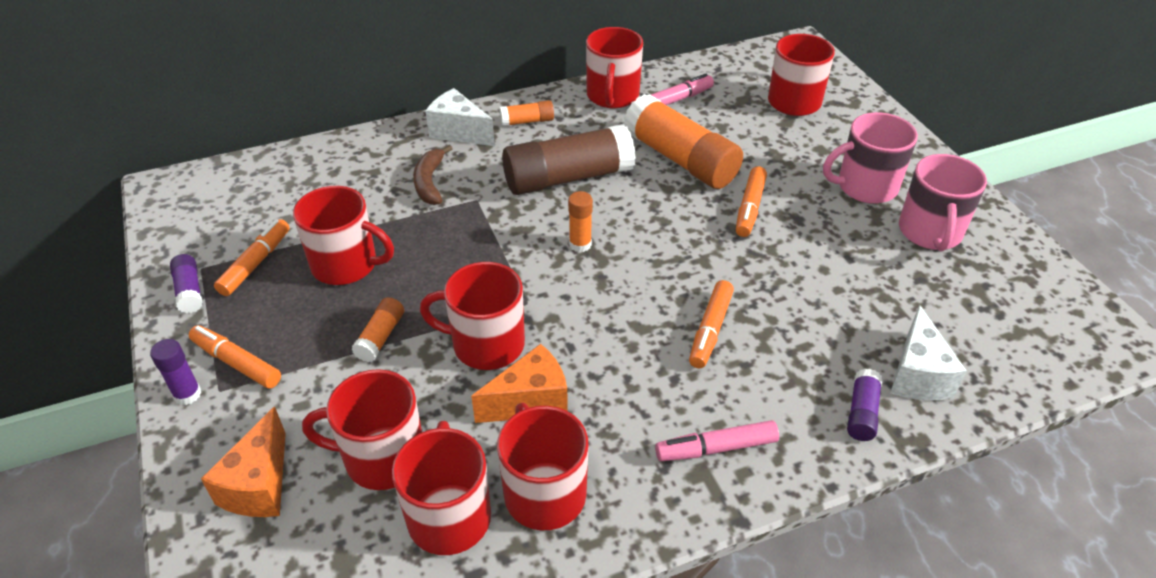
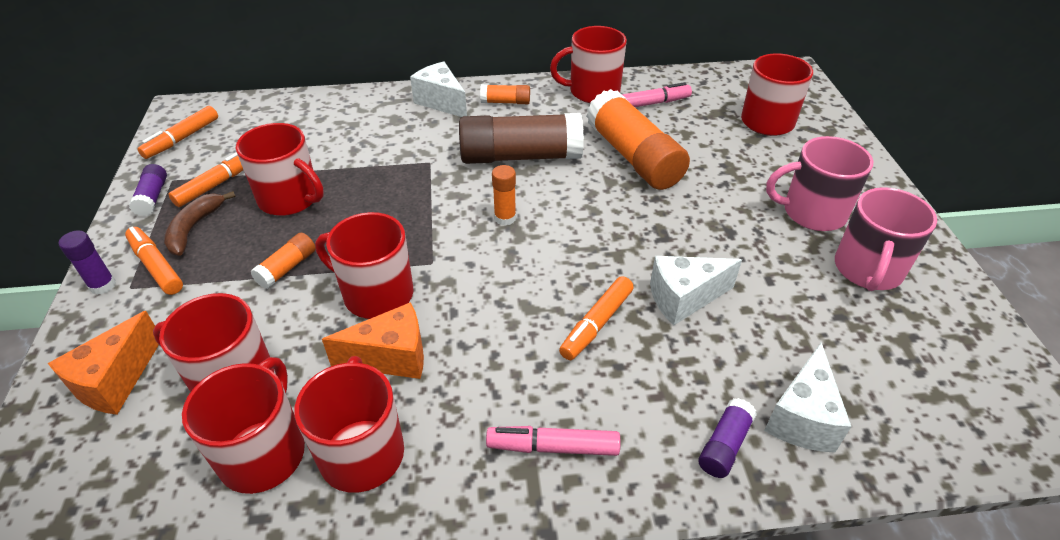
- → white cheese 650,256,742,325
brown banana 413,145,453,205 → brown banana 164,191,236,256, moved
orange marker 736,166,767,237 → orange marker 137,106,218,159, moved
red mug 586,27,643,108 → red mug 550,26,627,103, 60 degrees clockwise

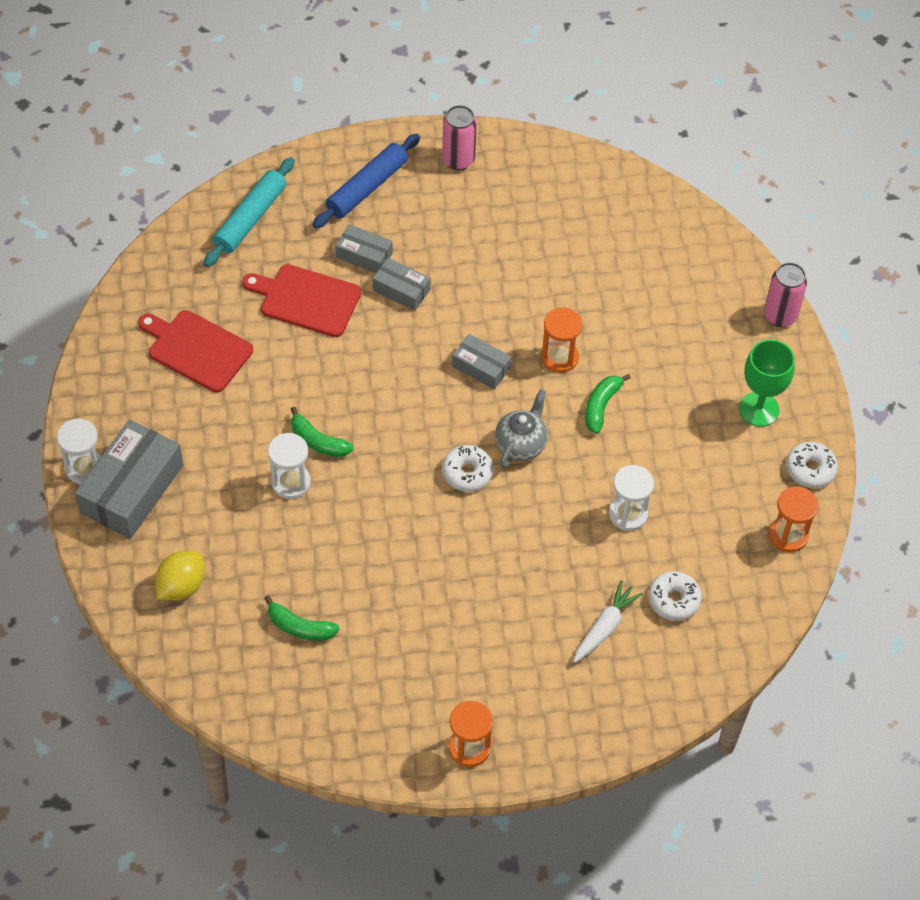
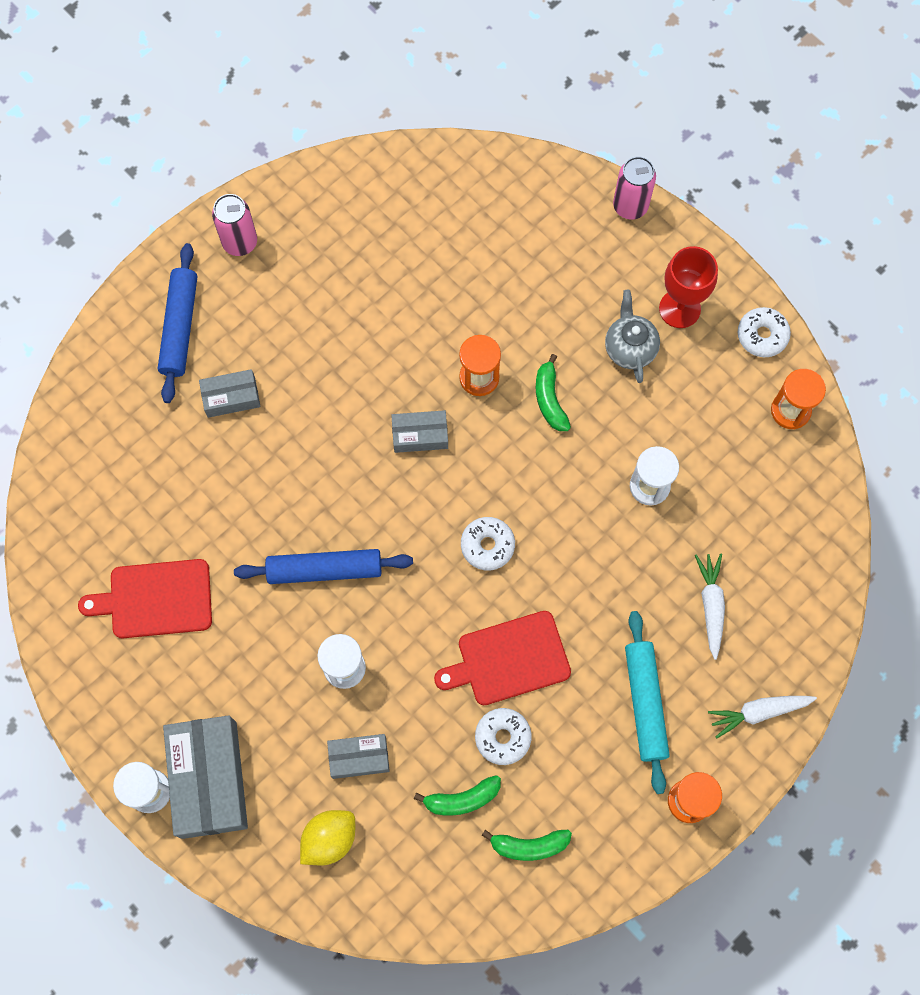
- → blue rolling pin 234,549,413,584
- → white carrot 708,696,817,738
turquoise rolling pin 204,157,295,267 → turquoise rolling pin 625,611,670,794, moved
red cutting board 242,264,361,337 → red cutting board 434,611,571,705, moved
green banana 291,407,354,457 → green banana 482,830,572,861, moved
grey box 373,258,430,311 → grey box 327,734,390,779, moved
grey teapot 495,389,548,468 → grey teapot 605,290,660,383, moved
white donut 648,571,702,621 → white donut 475,708,532,765, moved
green goblet 739,339,795,427 → red goblet 659,246,718,328
yellow lemon 155,551,205,601 → yellow lemon 300,810,355,865, 45 degrees clockwise

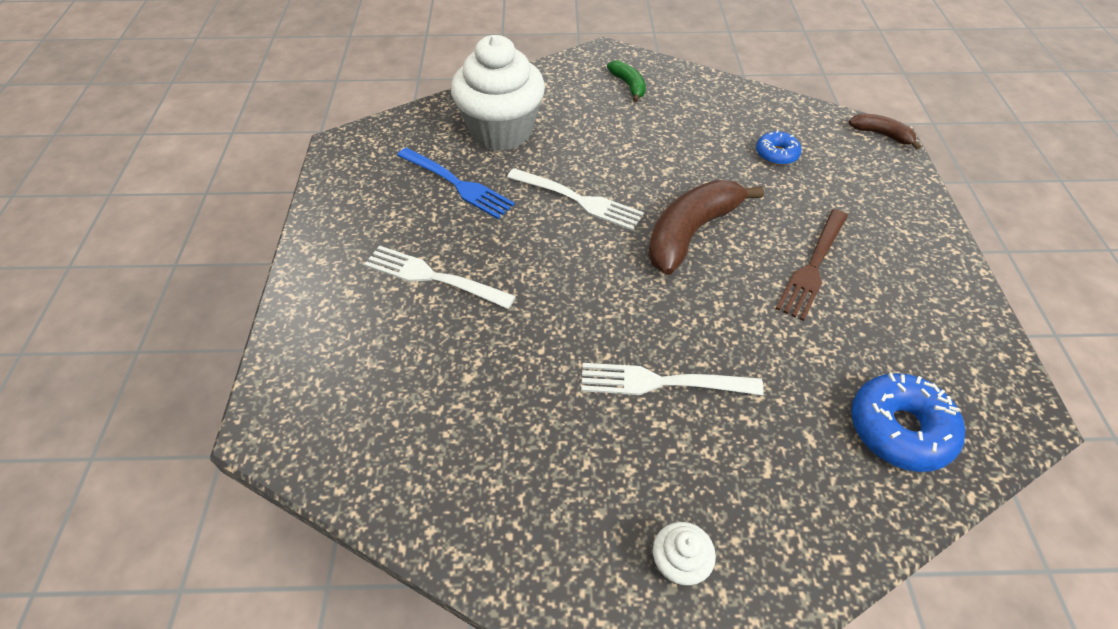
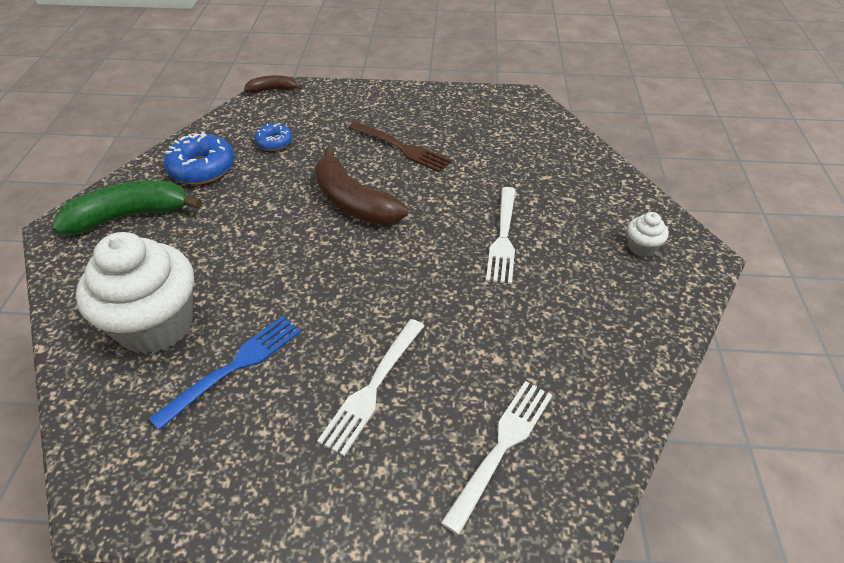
white fork 507,168,644,231 → white fork 441,381,552,535, moved
blue donut 851,373,965,472 → blue donut 164,132,234,185, moved
brown banana 849,114,921,150 → brown banana 244,75,302,93, 45 degrees clockwise
green banana 607,60,646,102 → green banana 52,181,202,235, x1.94

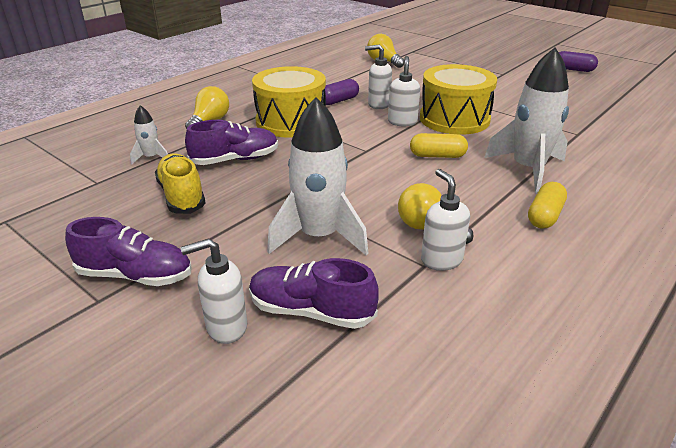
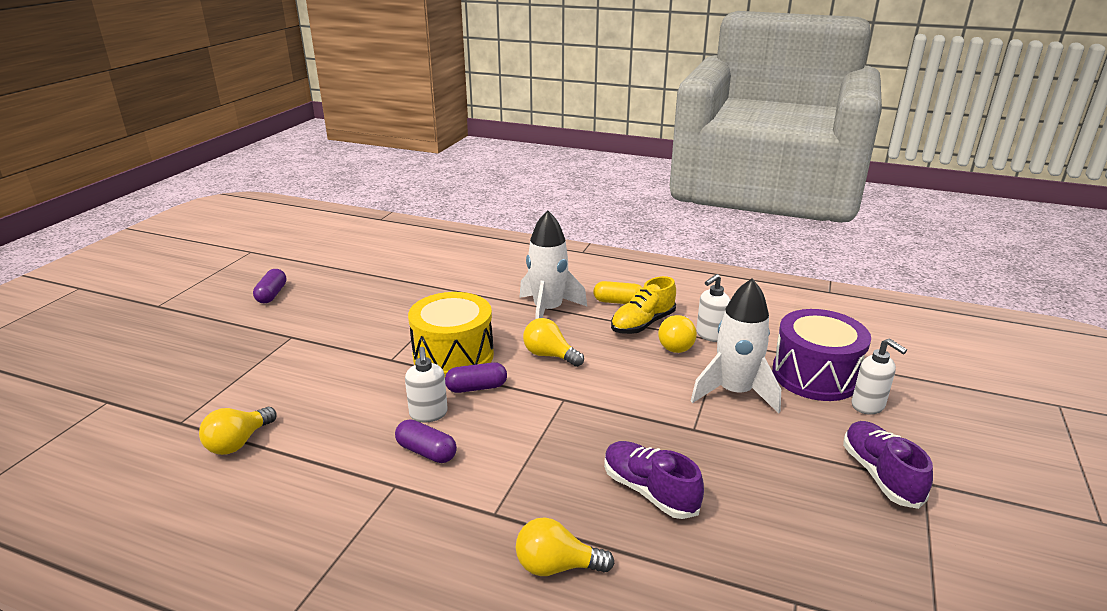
white rocket 130,105,168,165 → -
yellow drum 252,66,326,138 → -
yellow shoe 155,153,206,214 → yellow shoe 611,276,676,334, moved
purple shoe 249,258,379,329 → purple drum 772,309,871,401
white soap dispenser 388,56,420,126 → purple capsule 445,362,507,393
yellow capsule 410,133,468,158 → yellow light bulb 523,318,584,367

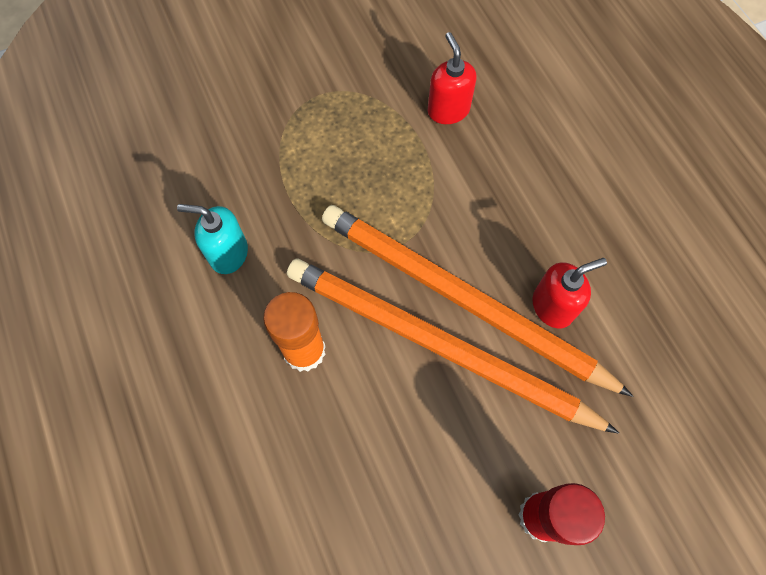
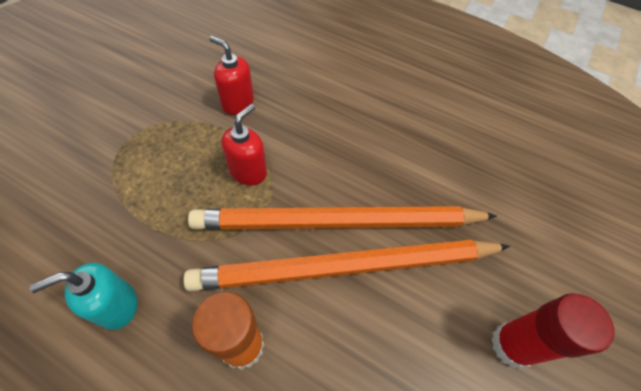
red soap dispenser 533,258,607,328 → red soap dispenser 222,104,267,186, moved

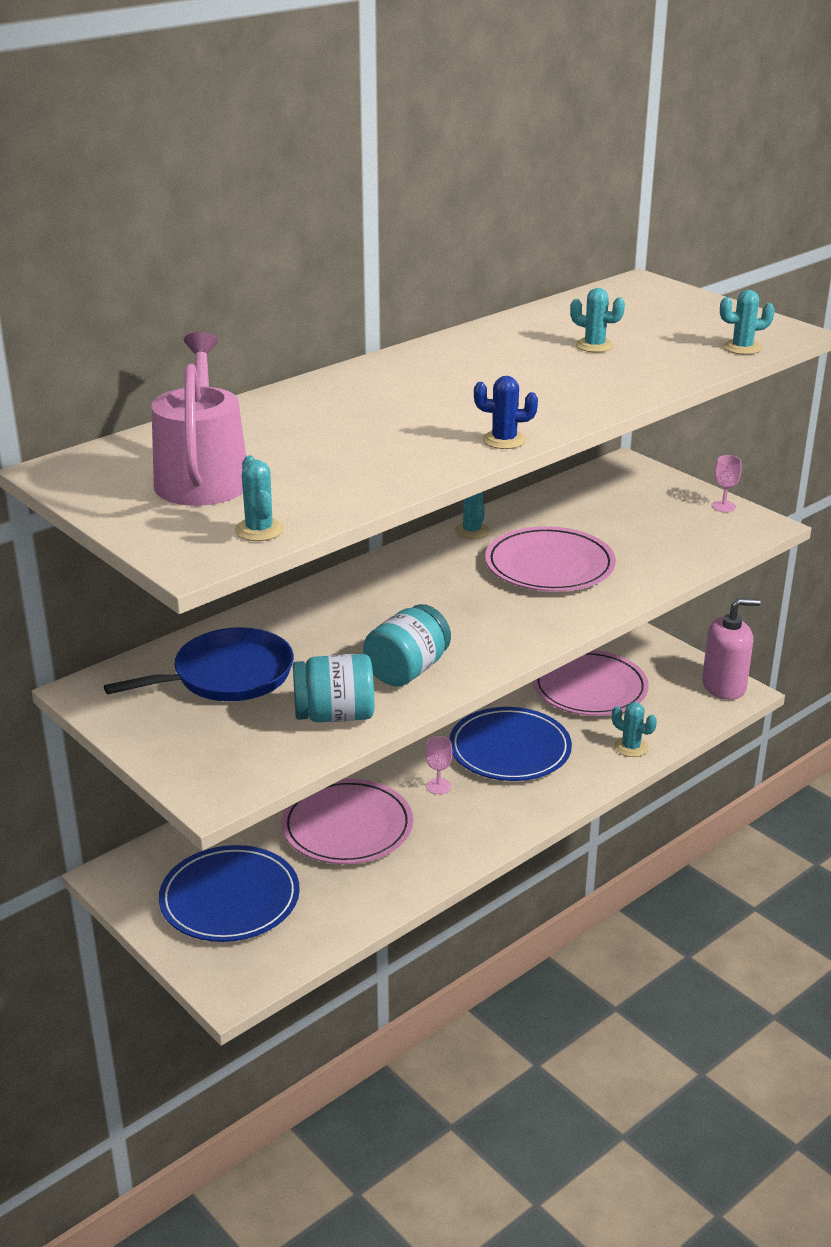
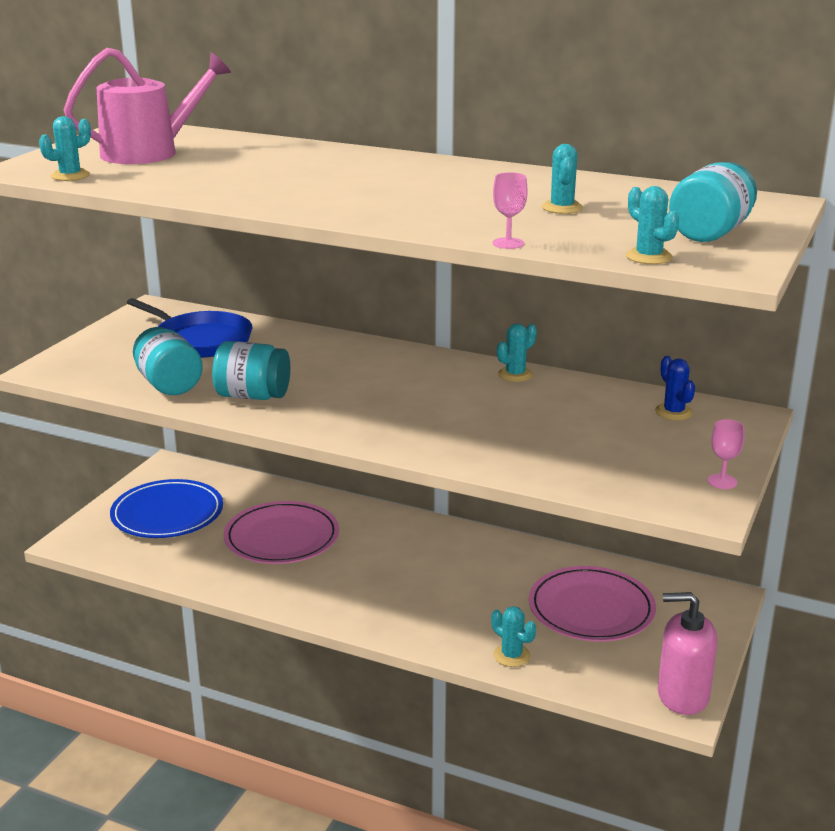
blue plate 449,707,572,781 → -
pink plate 485,526,616,592 → -
- → turquoise jar 669,162,757,242
pink goblet 426,736,453,794 → pink goblet 493,172,528,249, moved
blue cactus 474,376,538,449 → blue cactus 655,356,695,420, moved
turquoise cactus 612,702,657,757 → turquoise cactus 491,606,536,667, 60 degrees counterclockwise
pink soap dispenser 702,598,761,700 → pink soap dispenser 658,592,718,715, 135 degrees clockwise

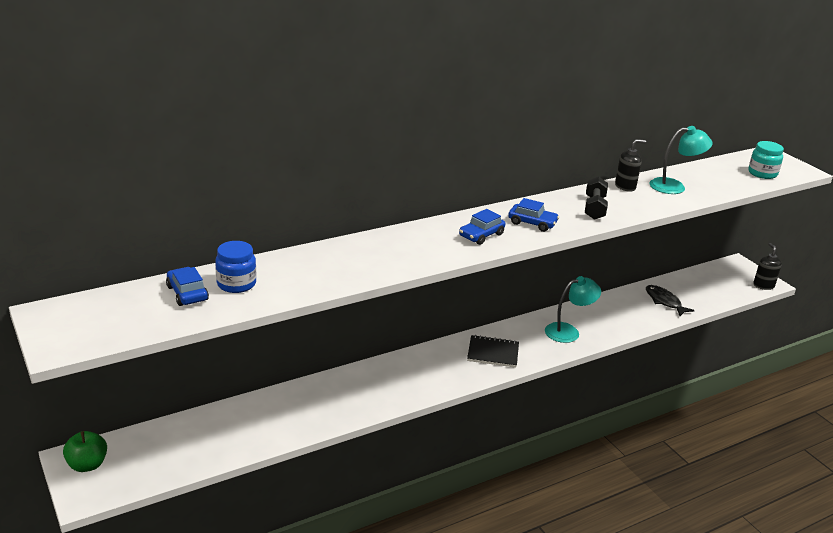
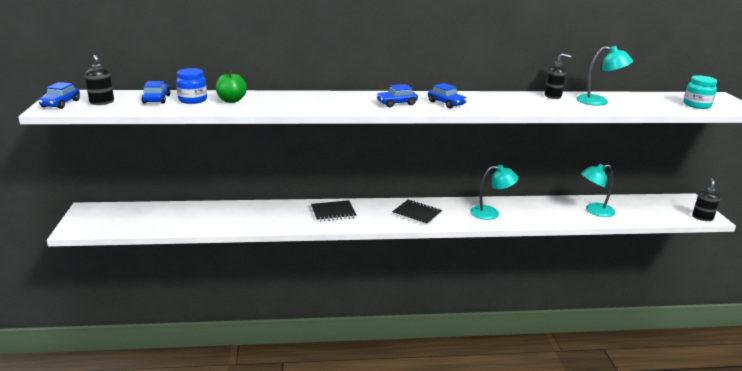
black dumbbell 585,177,608,220 → -
- → blue car 39,82,80,109
- → black soap dispenser 85,55,114,105
- → black notebook 311,200,357,222
green apple 63,431,107,472 → green apple 216,70,247,103, moved
black fish 646,285,695,316 → turquoise lamp 581,163,615,217

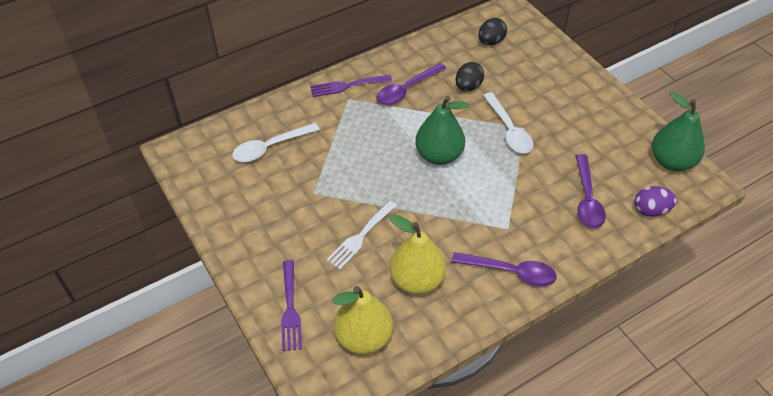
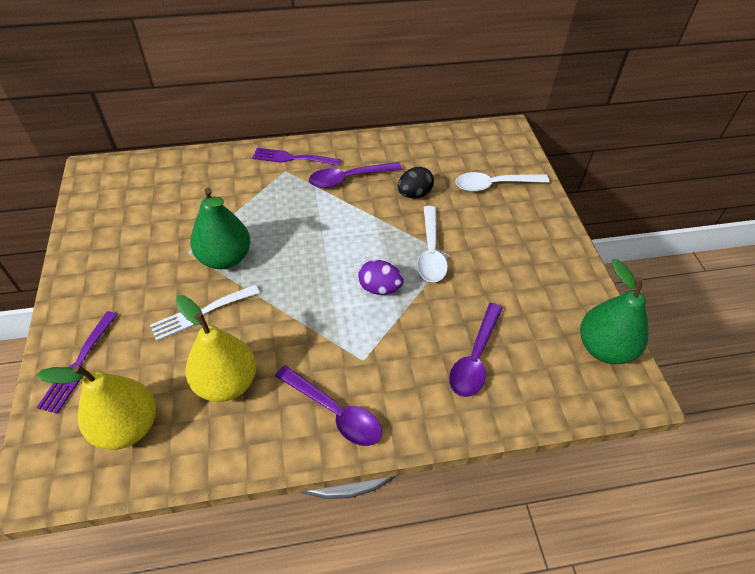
black egg 478,18,507,45 → -
white spoon 232,123,320,162 → white spoon 456,172,549,192, moved
green pear 415,96,469,165 → green pear 190,187,251,269, moved
purple egg 634,186,677,217 → purple egg 358,260,404,295, moved

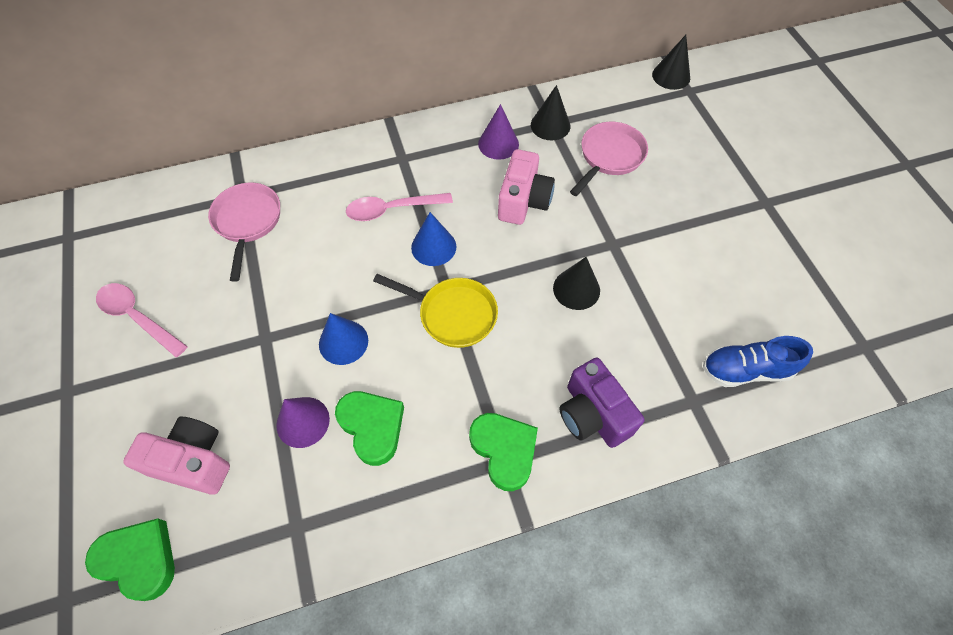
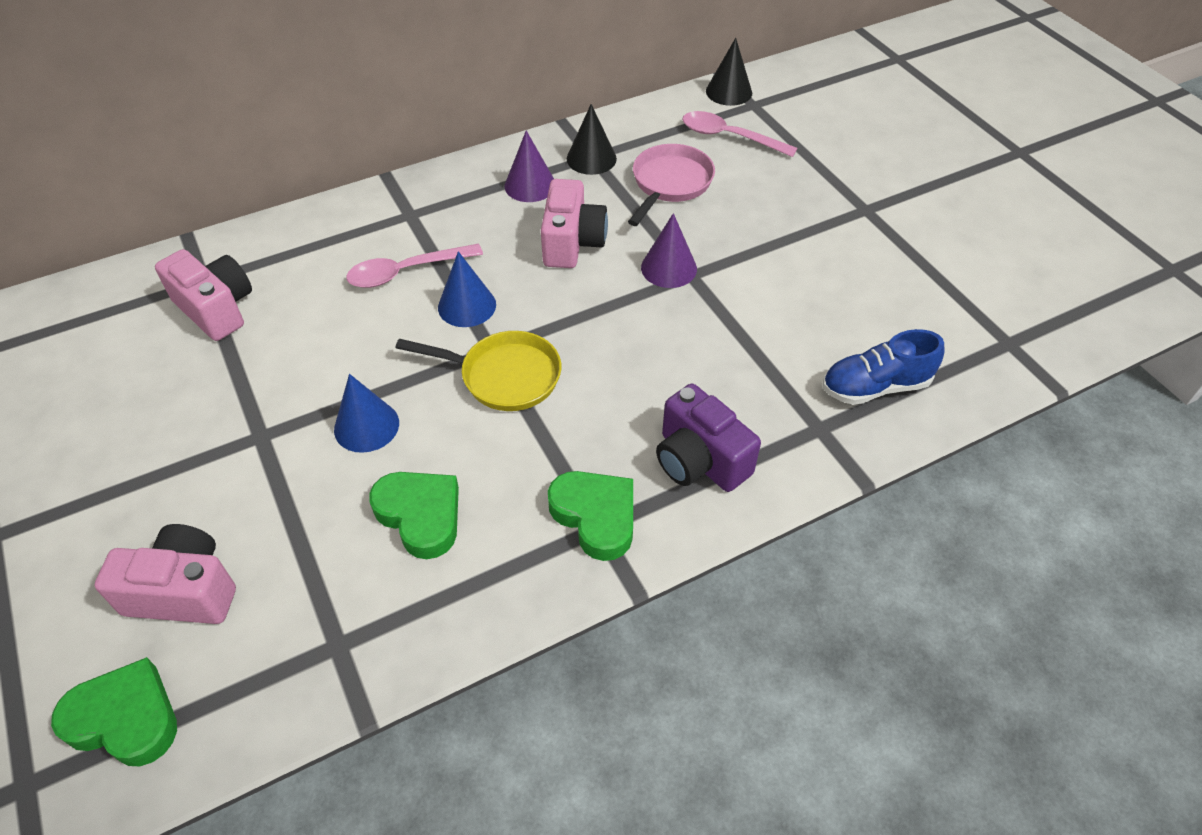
black cone 553,257,600,310 → -
pink spoon 96,283,188,357 → pink spoon 682,111,797,157, moved
purple cone 276,397,330,448 → purple cone 641,213,697,288, moved
pink pan 208,183,280,282 → pink camera 155,249,252,341

